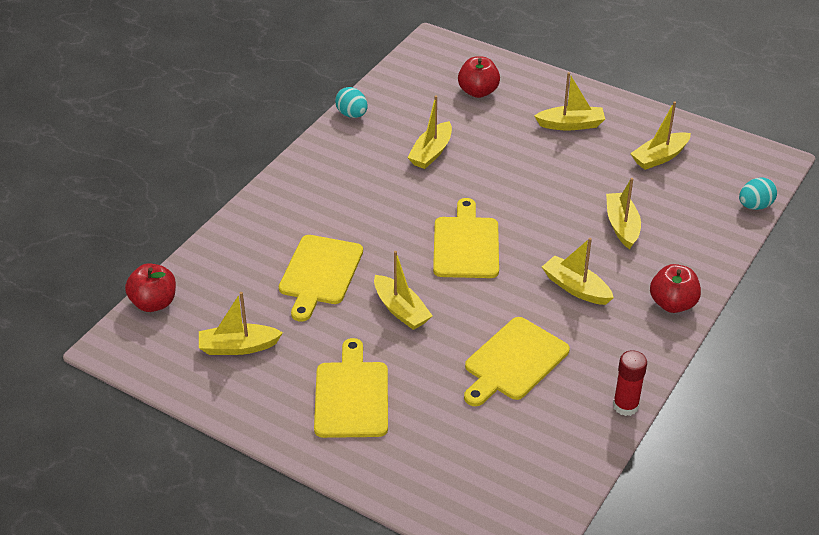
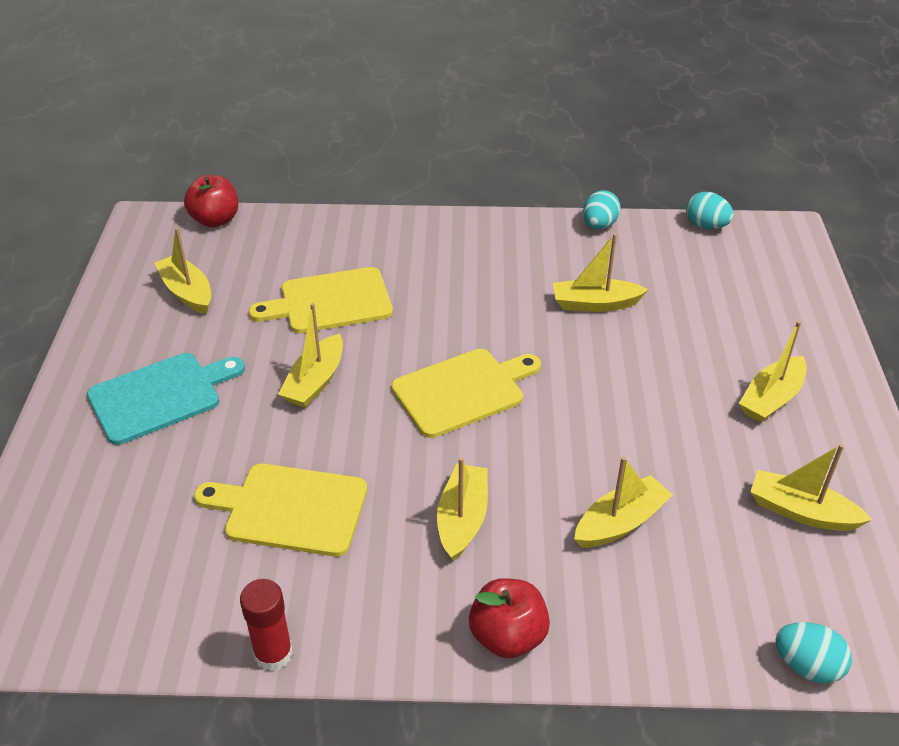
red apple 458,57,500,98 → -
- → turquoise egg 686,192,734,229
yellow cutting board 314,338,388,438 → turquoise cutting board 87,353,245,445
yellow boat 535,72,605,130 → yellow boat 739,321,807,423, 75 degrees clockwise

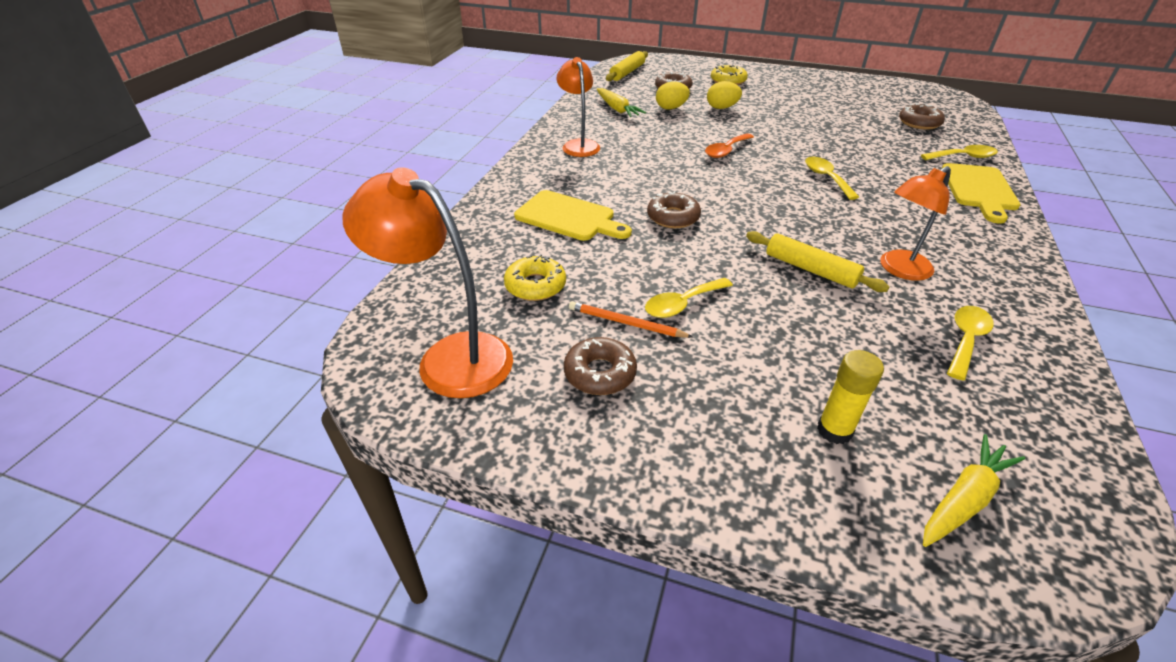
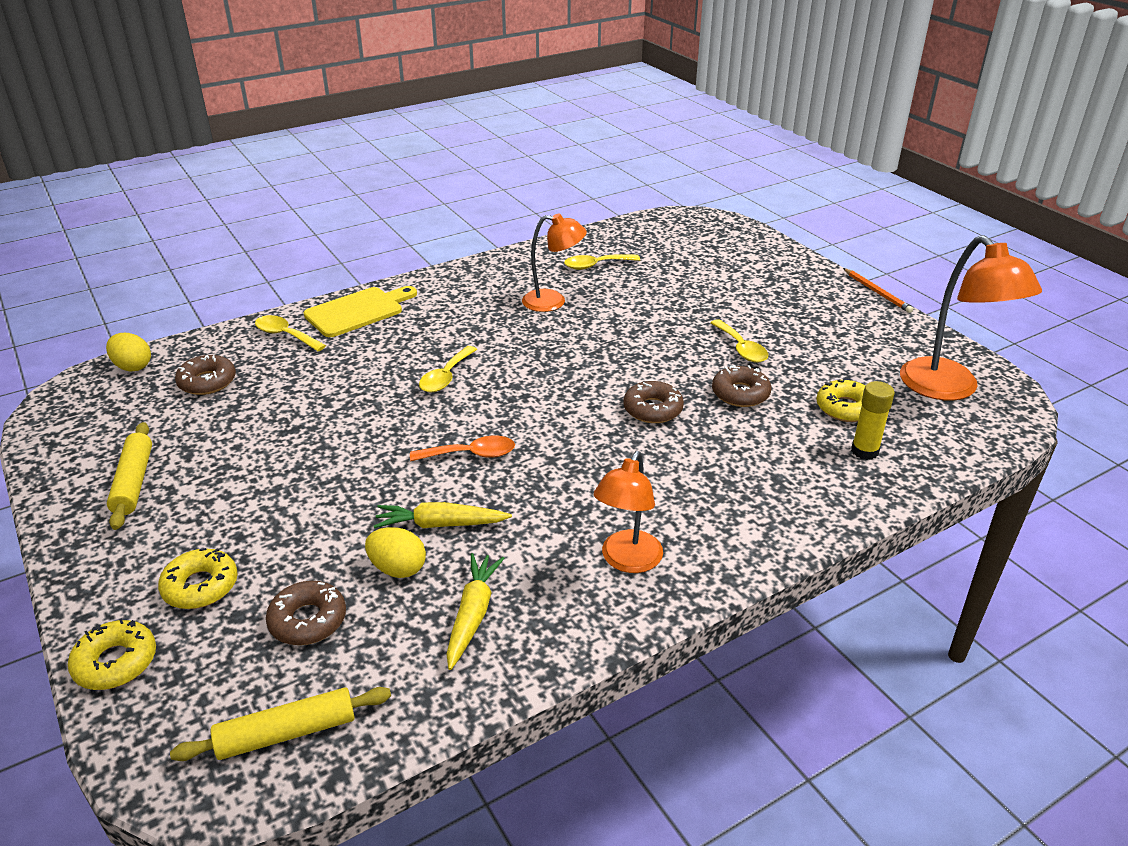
yellow cutting board 514,190,632,241 → -
- → yellow donut 68,618,156,690
brown donut 564,337,637,395 → brown donut 712,365,771,407, moved
orange pencil 569,301,693,338 → orange pencil 843,268,913,313, moved
yellow egg 707,81,742,109 → yellow egg 106,333,151,372, moved
yellow rolling pin 746,231,889,292 → yellow rolling pin 107,422,152,530, moved
yellow glue stick 817,350,884,444 → yellow glue stick 851,381,895,460, moved
yellow carrot 923,434,1025,547 → yellow carrot 374,502,512,528, moved
yellow spoon 645,278,733,318 → yellow spoon 710,319,768,363, 60 degrees clockwise

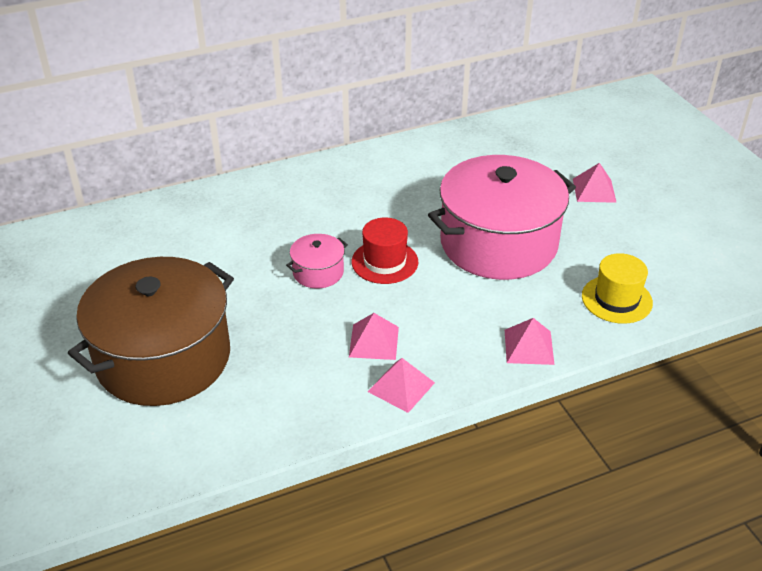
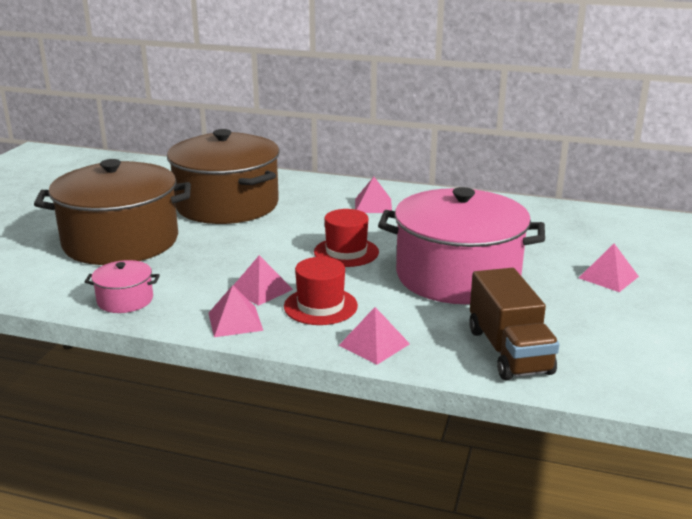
- → brown pot 167,129,280,224
- → red hat 284,257,358,325
- → pink pyramid 355,177,392,213
pink pot 286,234,348,288 → pink pot 85,260,160,313, moved
yellow hat 582,253,653,324 → brown truck 469,268,559,380

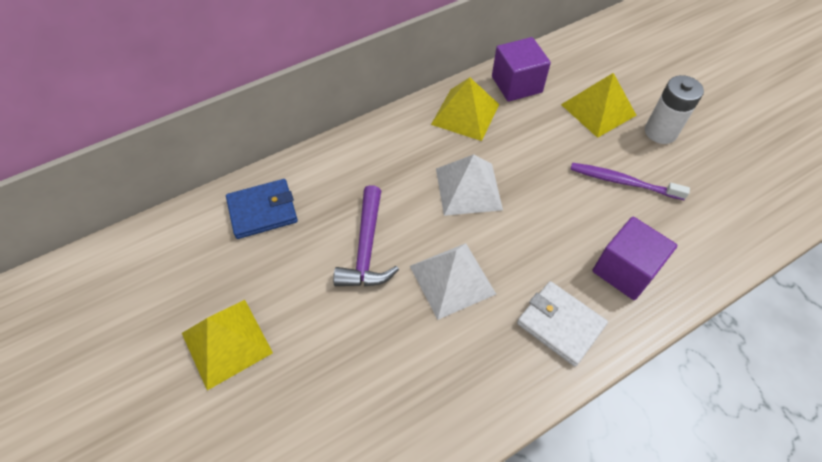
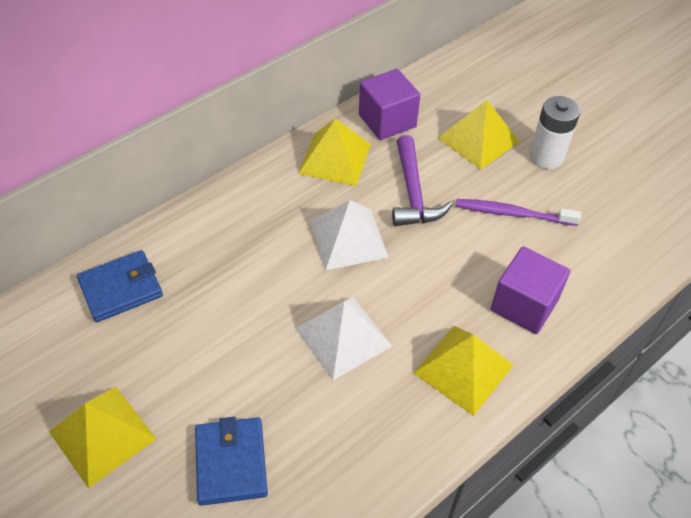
- → blue wallet 195,417,268,506
purple hammer 333,185,399,286 → purple hammer 392,135,452,226, moved
white wallet 517,281,608,367 → yellow pyramid 413,326,513,416

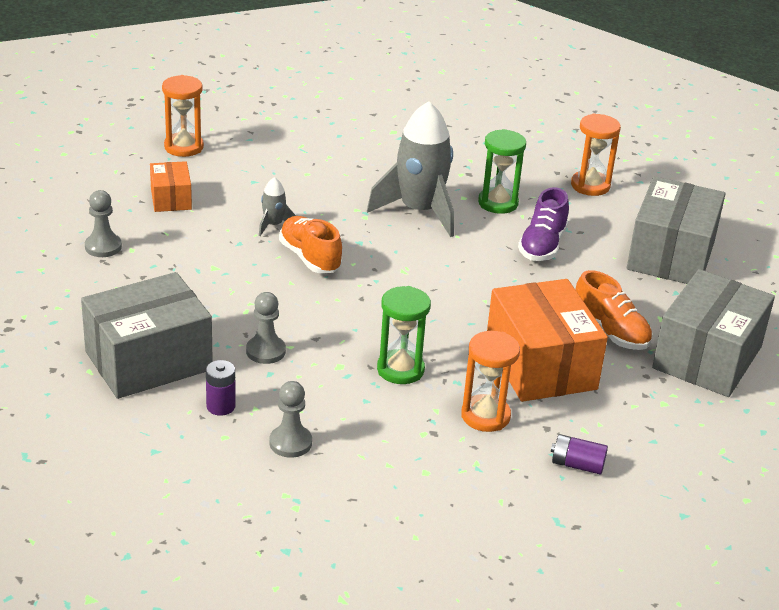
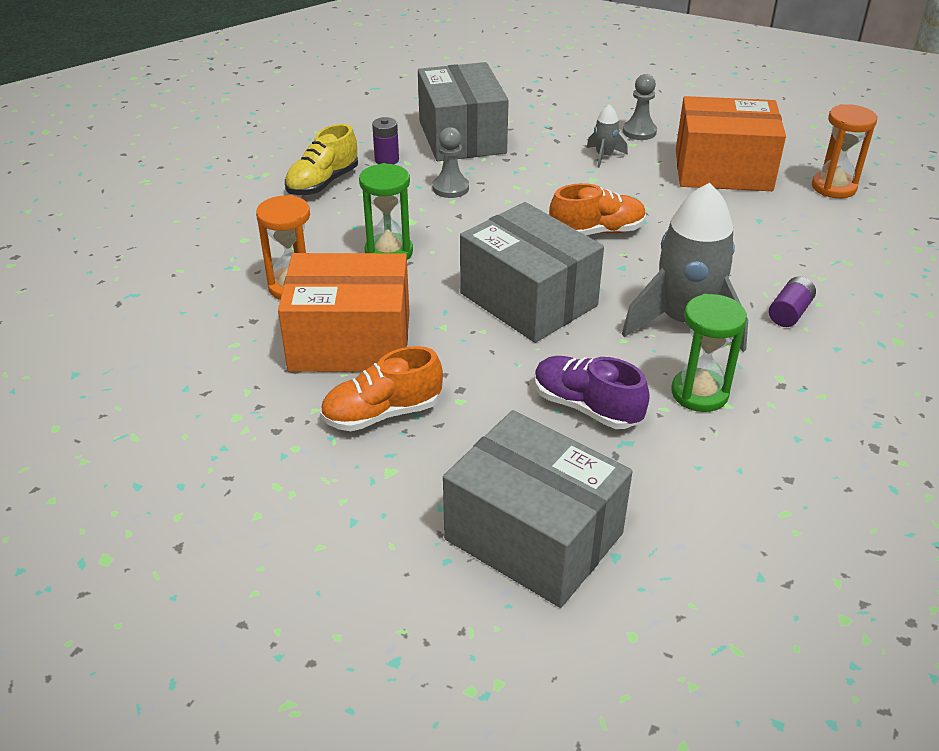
orange hourglass 571,114,621,196 → -
grey rocket 259,177,296,236 → grey rocket 587,104,628,168, moved
purple battery 551,434,608,475 → purple battery 769,277,816,327, moved
grey box 652,269,775,397 → grey box 460,202,604,343, moved
grey pawn 269,381,312,458 → yellow shoe 285,124,358,196
orange box 150,161,192,212 → orange box 676,96,786,191, x1.95

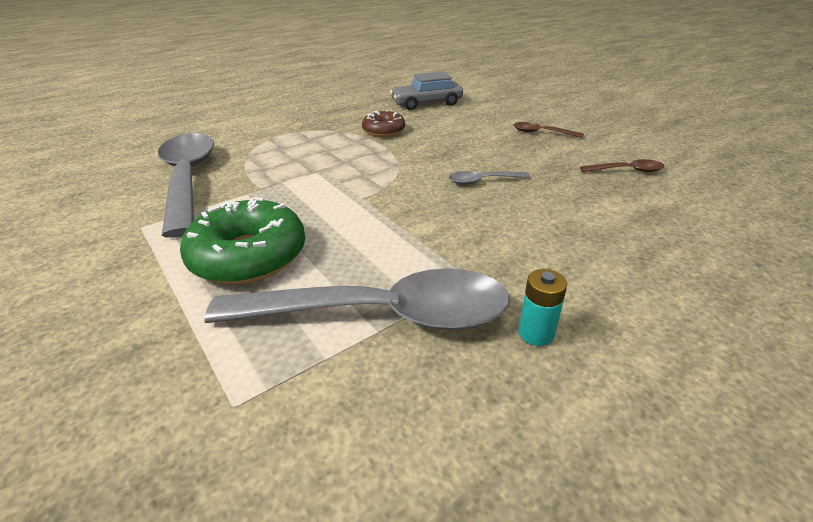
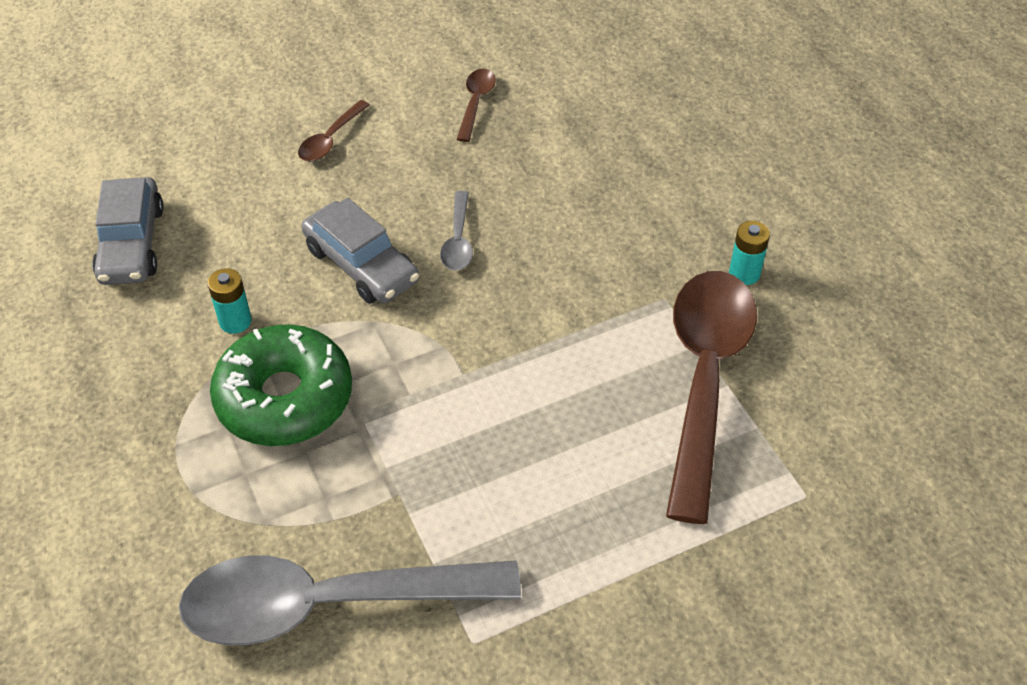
- → grey car 301,198,419,304
green donut 180,197,305,284 → green donut 210,324,352,446, moved
brown donut 362,110,405,137 → turquoise battery 208,268,252,334
grey spoon 204,268,510,330 → brown spoon 666,271,757,524

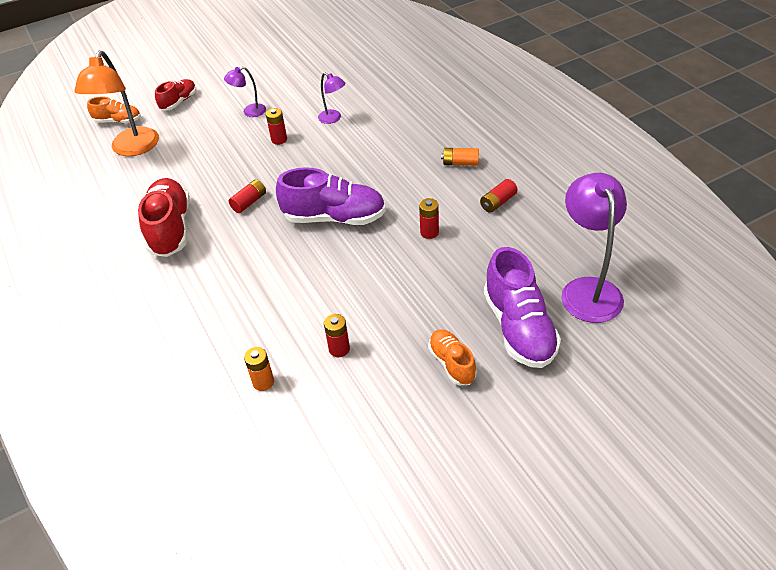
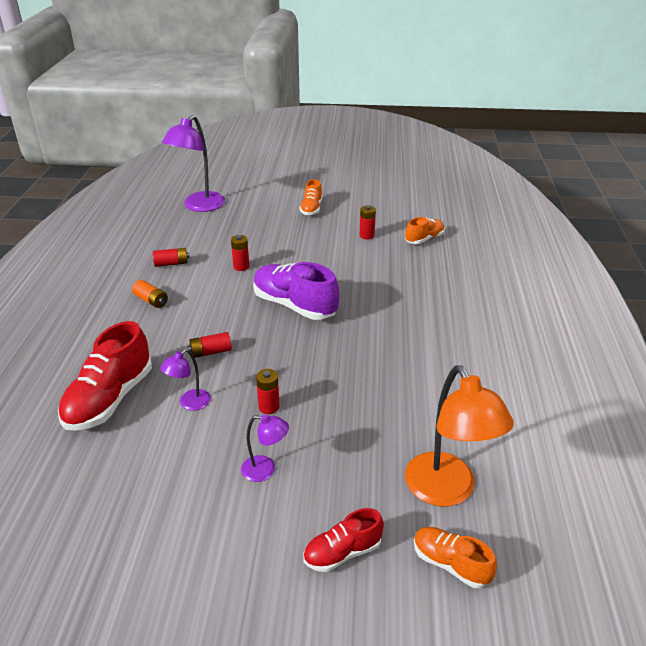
purple shoe 484,247,561,368 → -
red shoe 138,178,190,257 → red shoe 58,321,152,431, moved
red battery 229,179,266,213 → red battery 188,332,232,358, moved
orange battery 244,347,274,391 → orange shoe 405,217,445,244
orange lamp 74,50,159,156 → orange lamp 405,365,514,507, 120 degrees clockwise
purple lamp 318,72,345,124 → purple lamp 160,349,211,411, 120 degrees counterclockwise

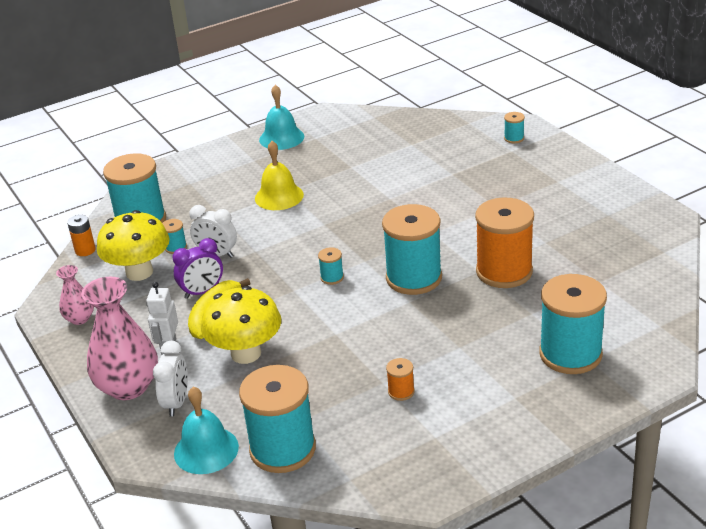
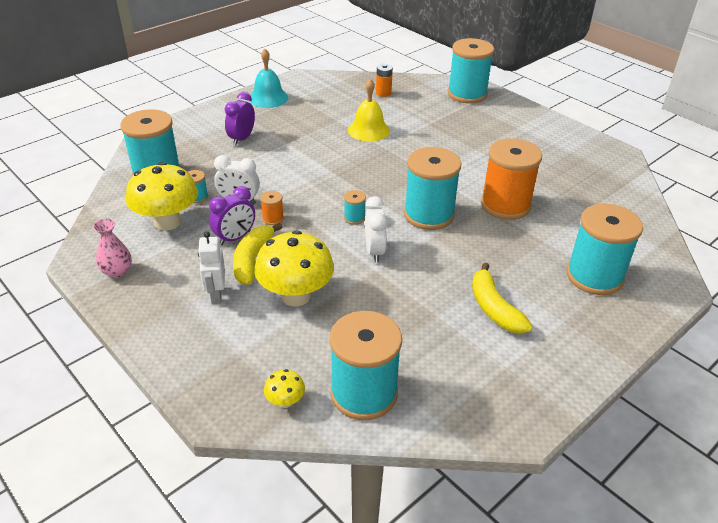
pink vase 81,277,158,400 → -
- → purple clock 225,92,255,145
- → yellow banana 472,262,533,334
orange battery 67,215,96,256 → orange battery 376,64,393,97, moved
white clock 153,341,188,417 → white clock 365,196,387,262, moved
yellow bell 255,141,304,210 → yellow bell 348,79,390,142, moved
orange spool 386,358,415,401 → orange spool 260,191,284,225, moved
turquoise bell 174,387,239,474 → yellow mushroom 264,369,305,408
turquoise spool 504,112,525,143 → turquoise spool 448,38,494,104, x2.39

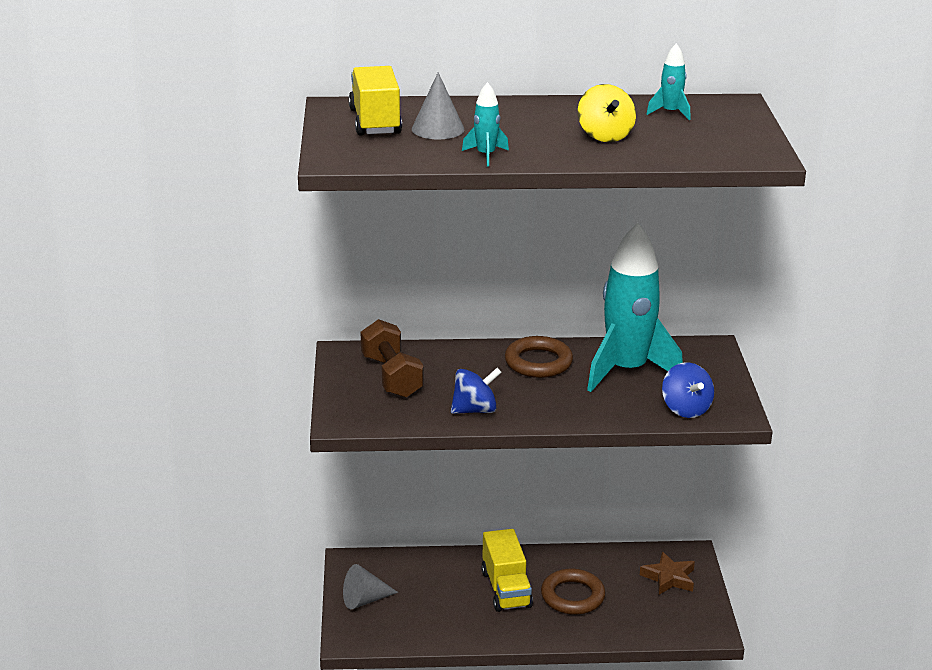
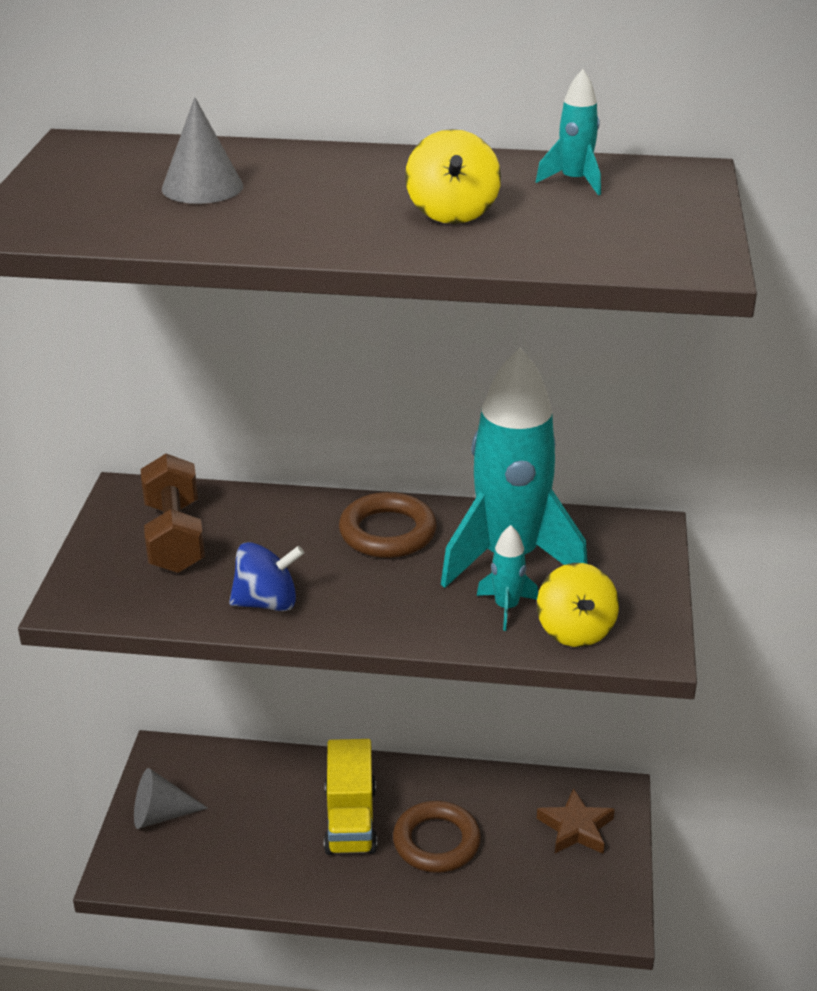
yellow truck 348,66,402,135 → -
turquoise rocket 462,82,509,167 → turquoise rocket 477,525,538,631, moved
blue spinning top 662,362,714,418 → yellow spinning top 537,563,619,647

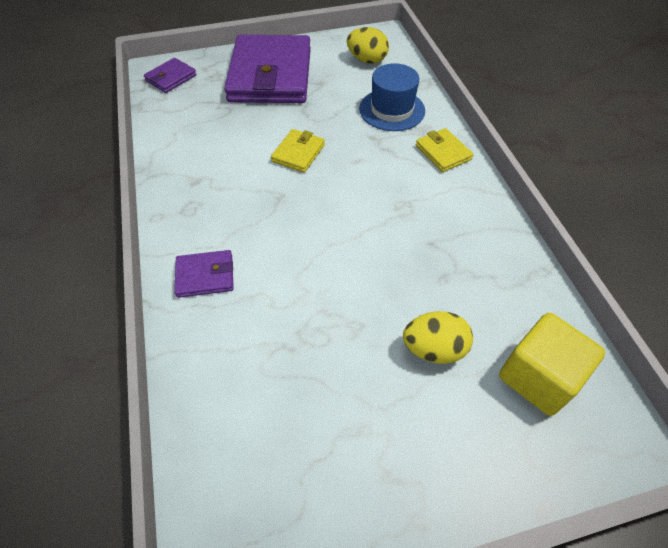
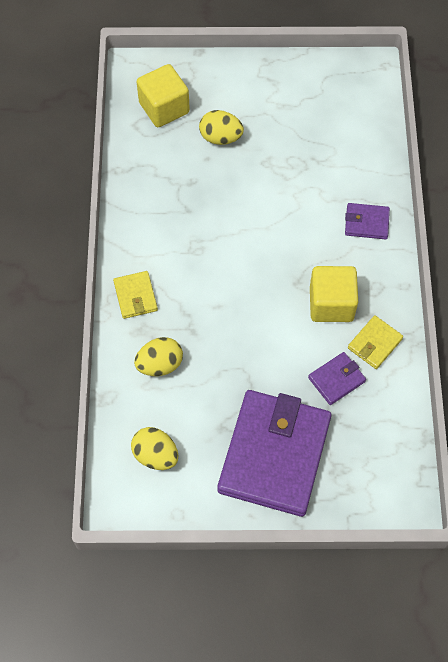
- → yellow cube 310,266,358,322
purple wallet 144,58,197,93 → purple wallet 308,352,366,405, moved
yellow wallet 271,129,325,173 → yellow wallet 348,315,403,369, moved
blue hat 359,63,425,131 → yellow egg 134,337,183,376

